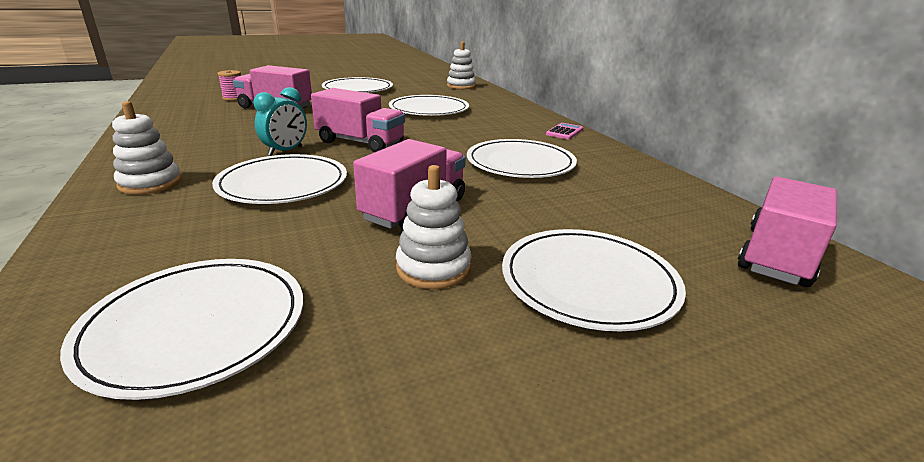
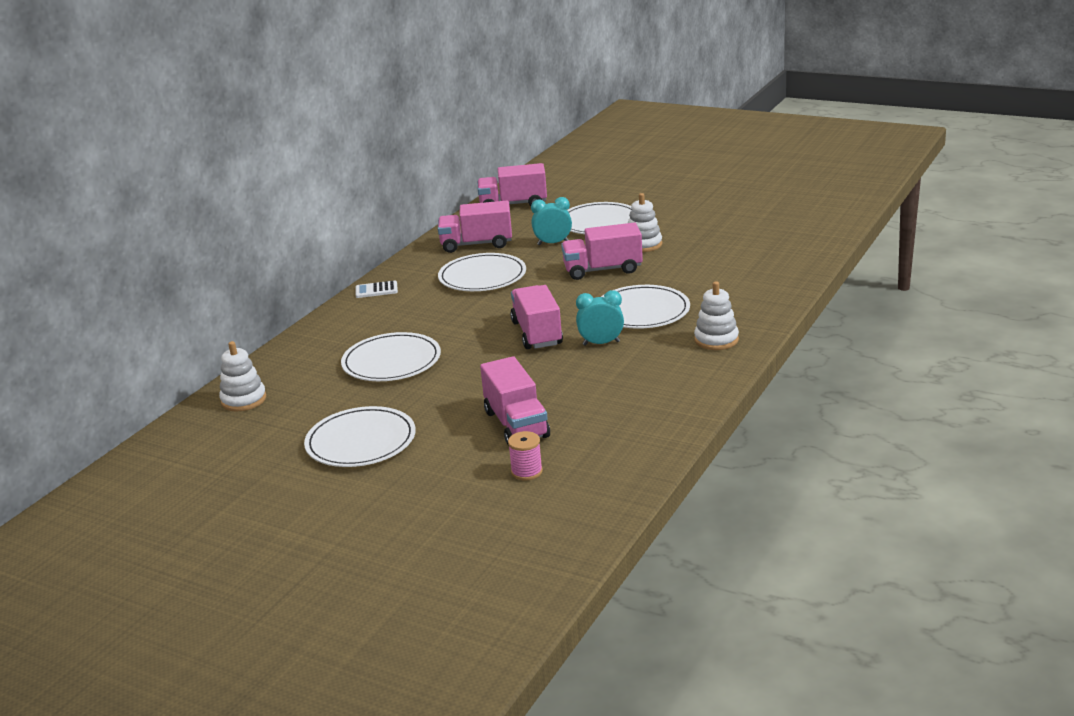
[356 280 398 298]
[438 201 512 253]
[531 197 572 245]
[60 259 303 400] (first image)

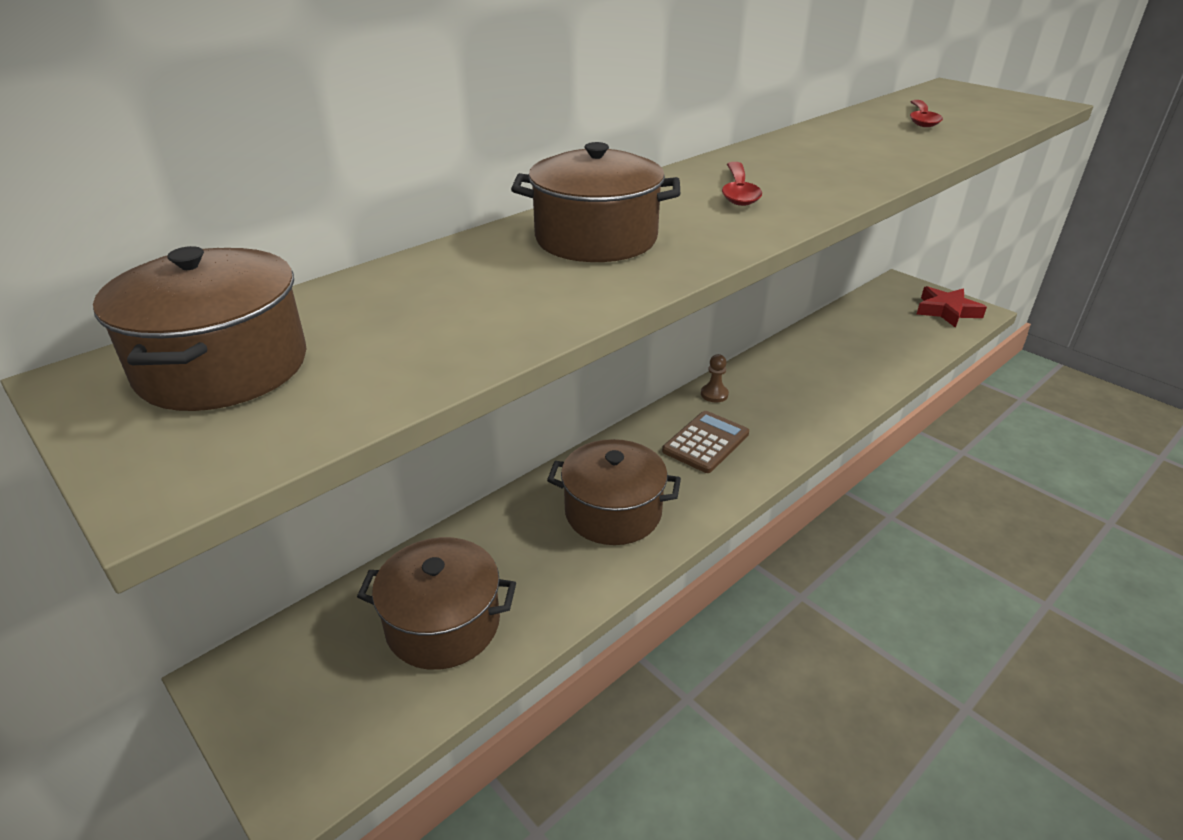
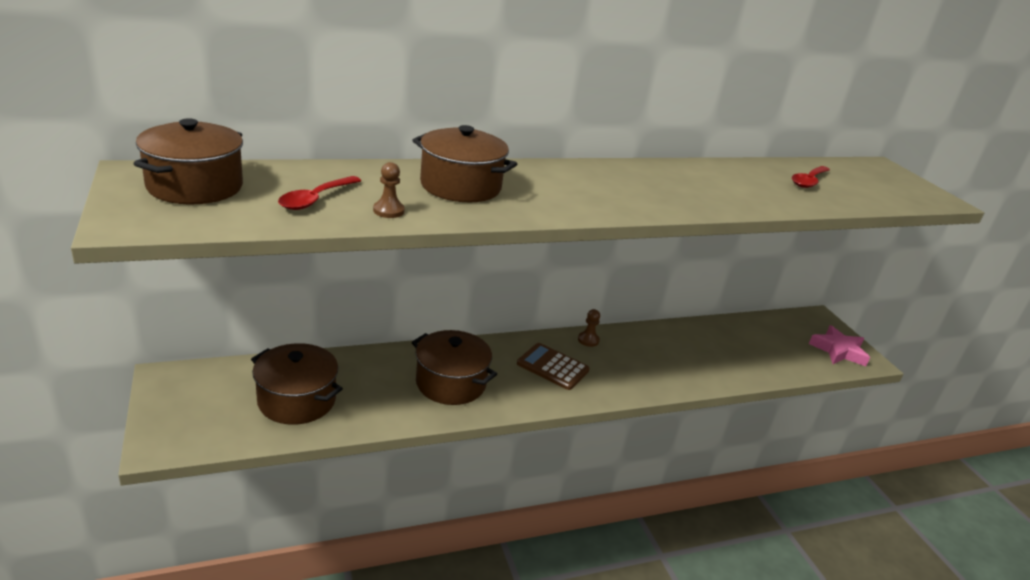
[278 176 361 210]
[373 162 405 218]
[517 343 590 390]
[809 325 870 366]

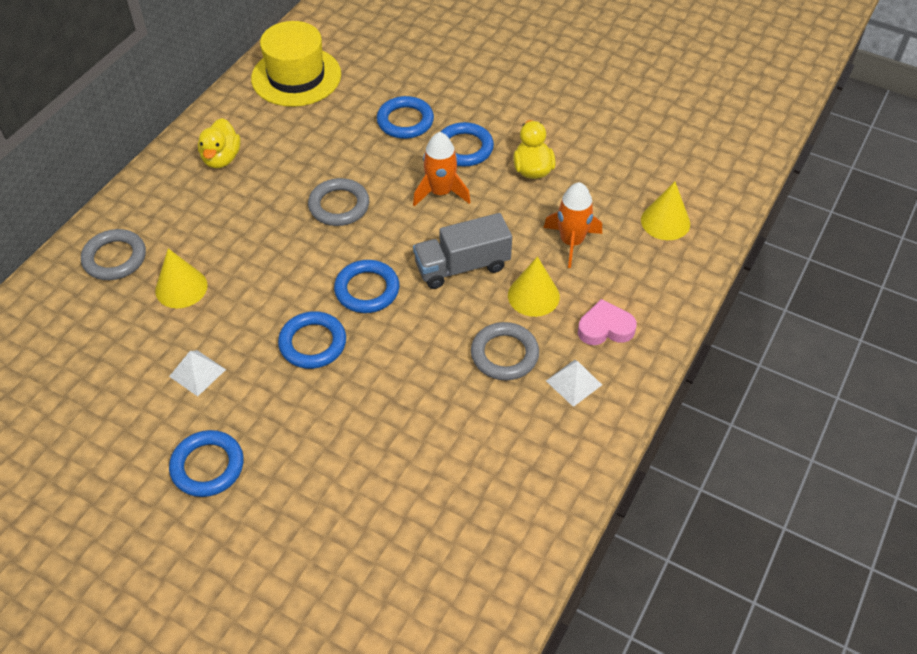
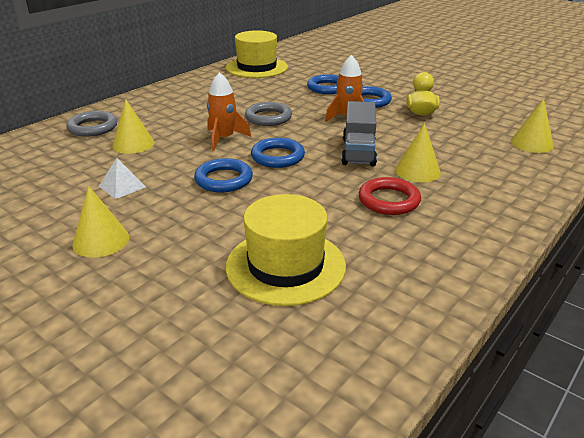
[73 186 129 257]
[207 72 251 151]
[226 194 346 306]
[341 101 377 166]
[359 177 421 215]
[198 118 241 168] (first image)
[546 360 602 407] (first image)
[578 299 637 345] (first image)

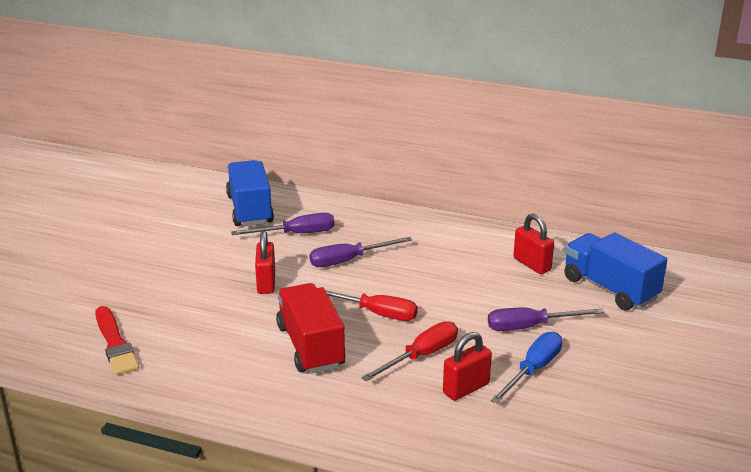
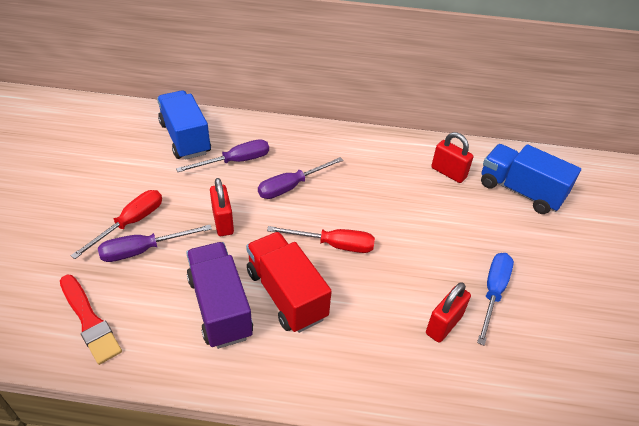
[70 190 162 259]
[98 225 212 262]
[186 242 253 349]

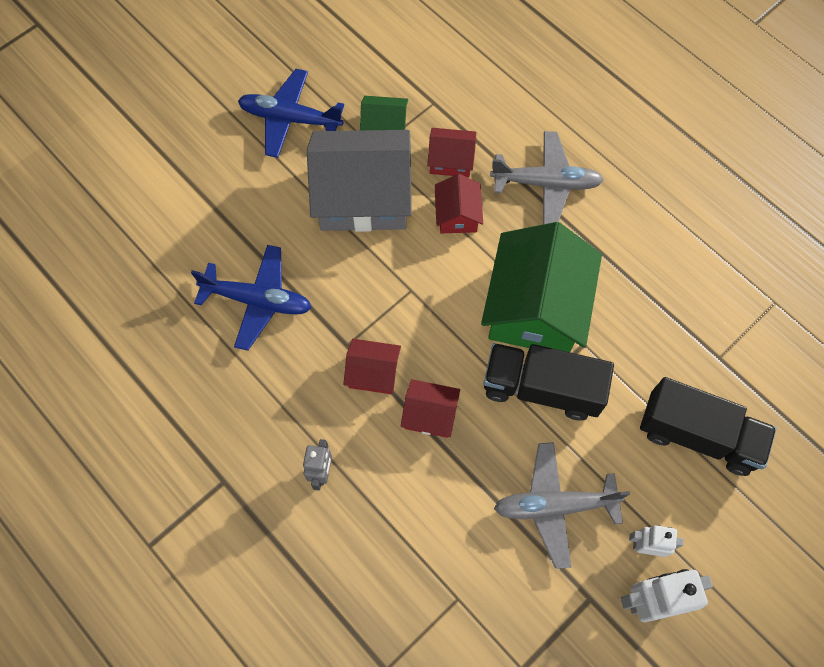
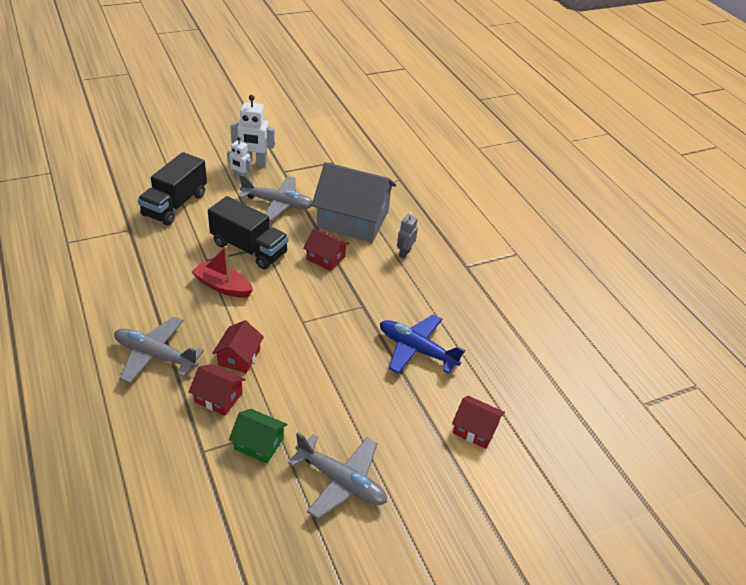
[137 152 207 225]
[192 246 253 298]
[288 433 387 519]
[312 162 396 242]
[452 396 505 449]

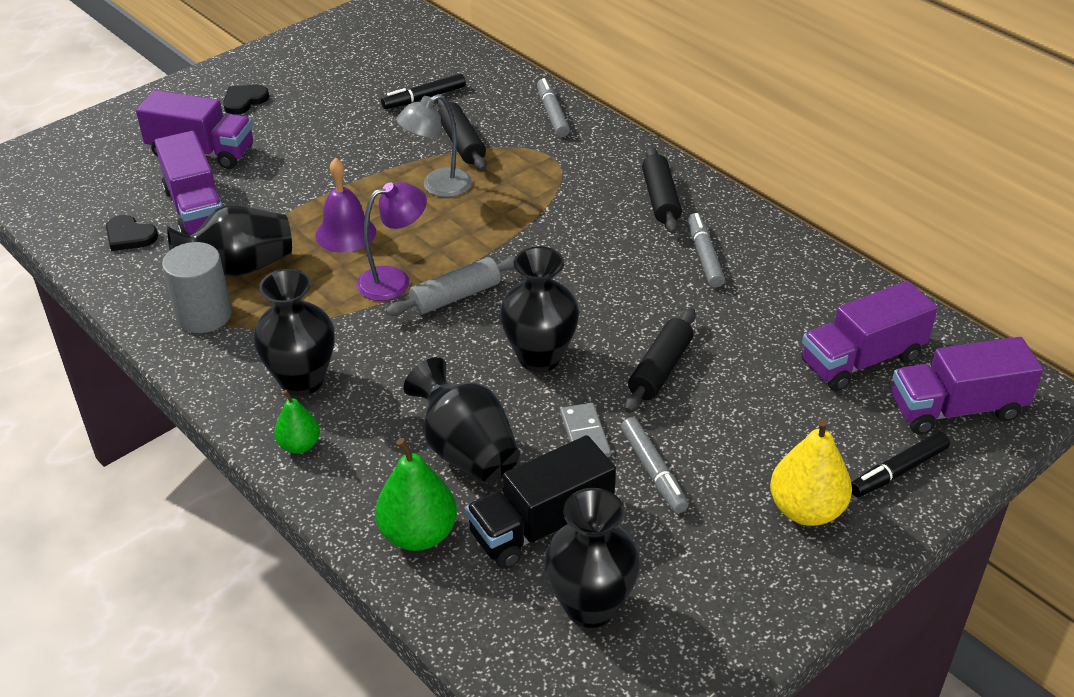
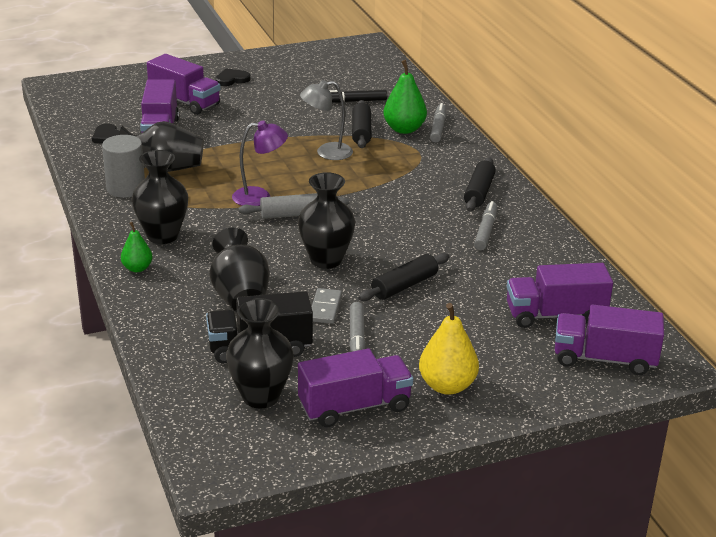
[298 348 413 427]
[383 60 427 134]
[316 158 376 253] (first image)
[851 432 950 497] (first image)

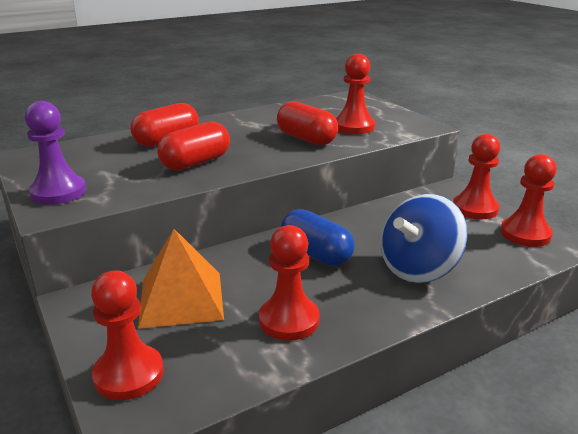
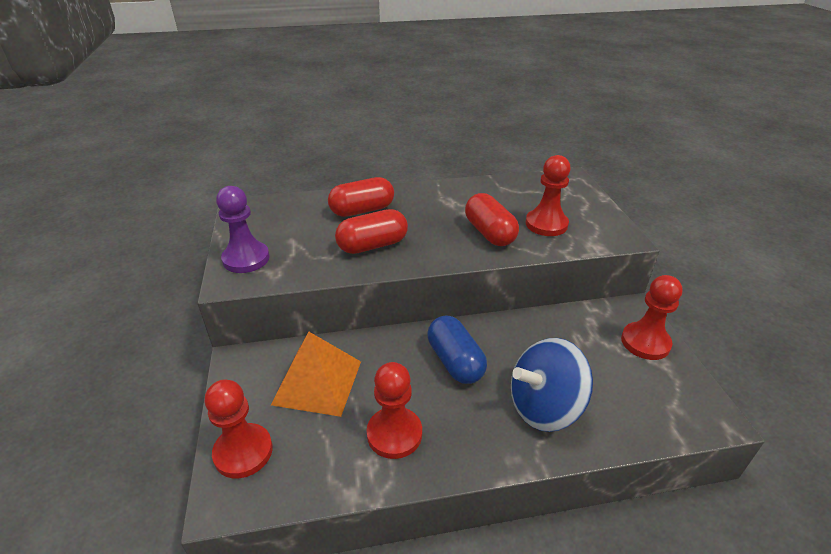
[500 154 557 247] (first image)

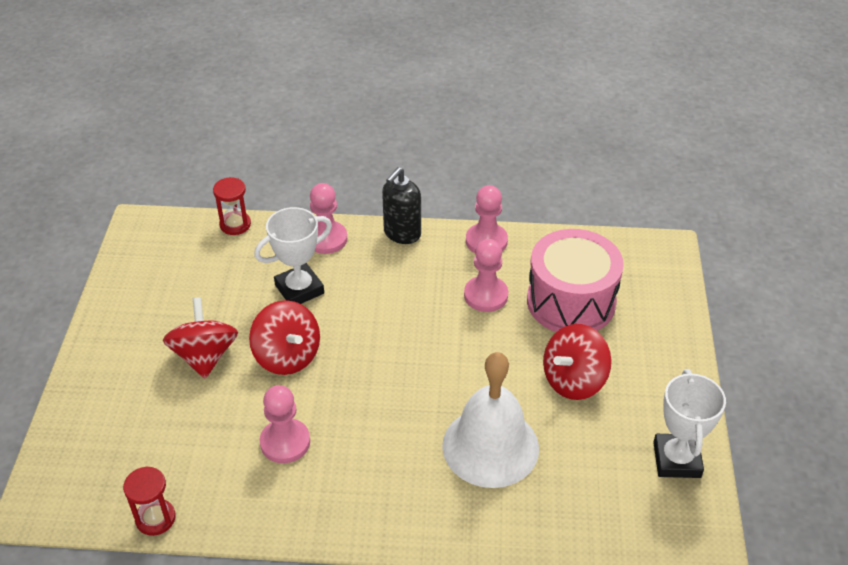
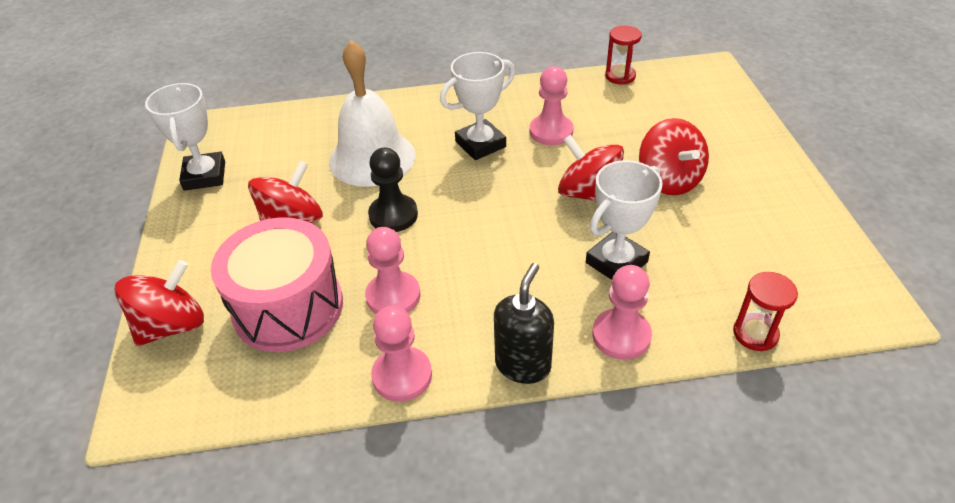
[114 260 204 346]
[368 148 418 232]
[440 52 515 160]

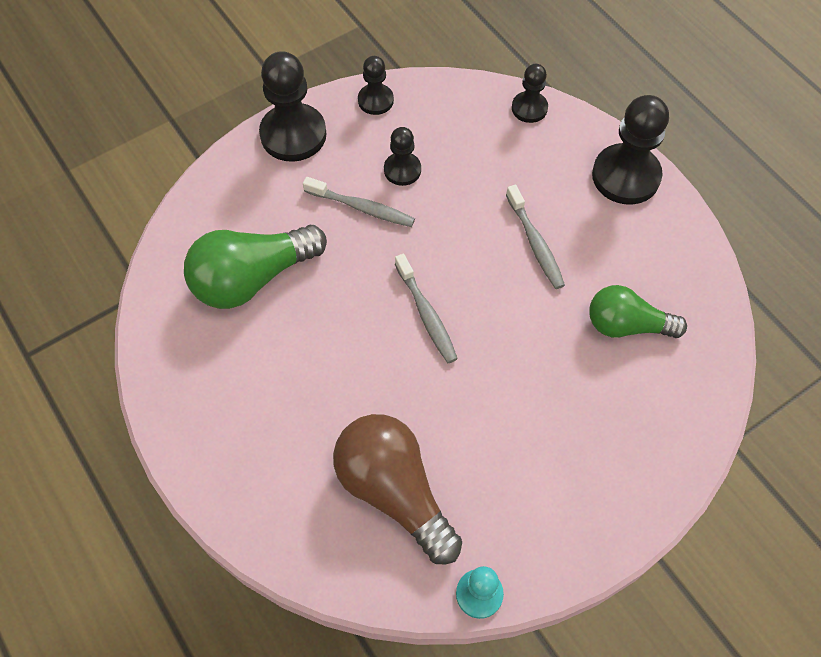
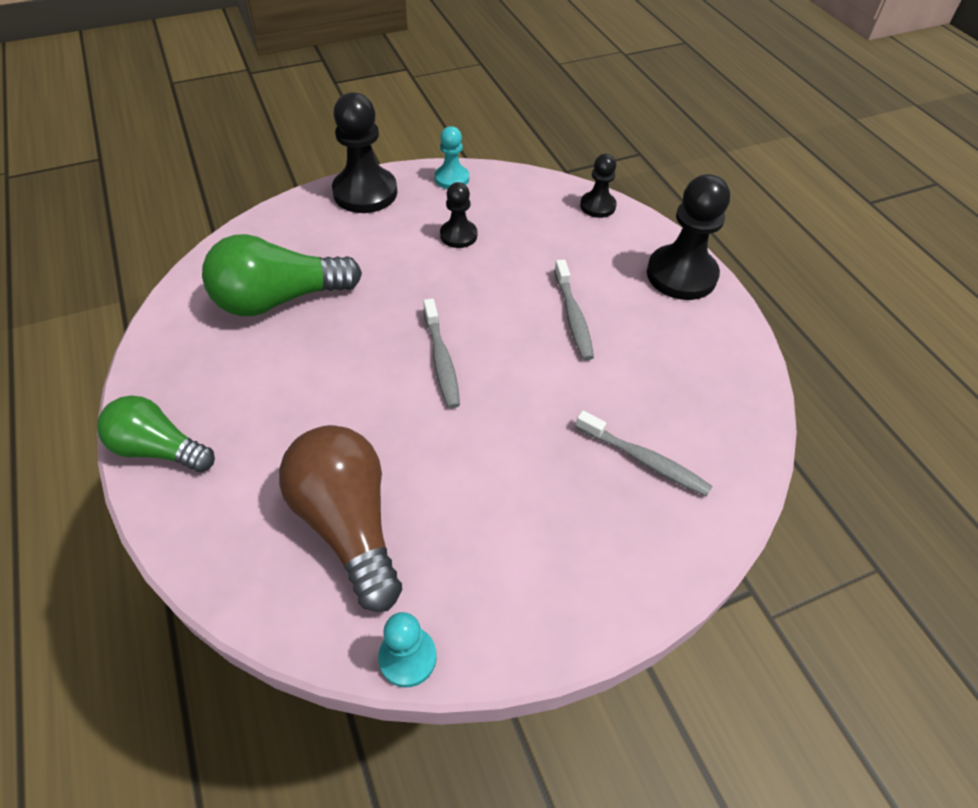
[97 395 215 472]
[435 126 469 189]
[576 411 712 496]

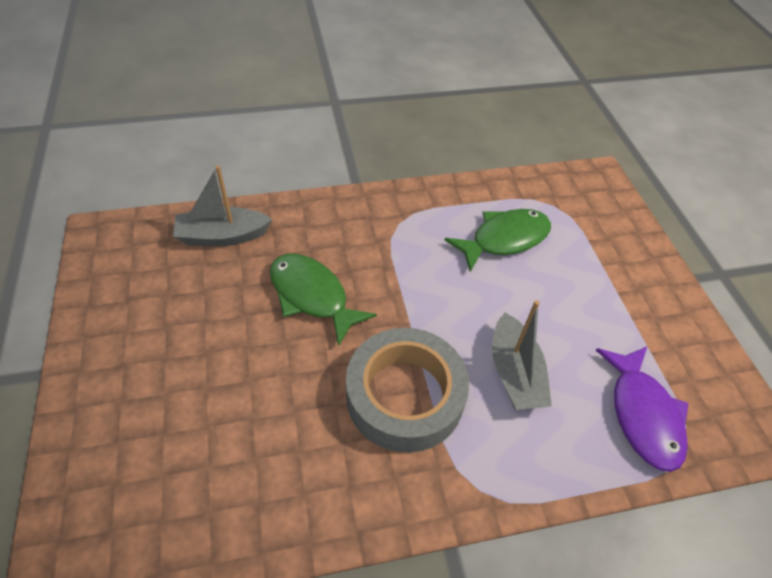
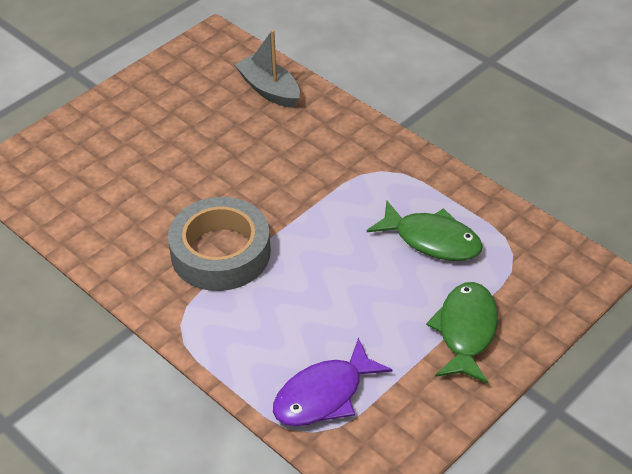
[426 282 498 384]
[492 300 552 410] (first image)

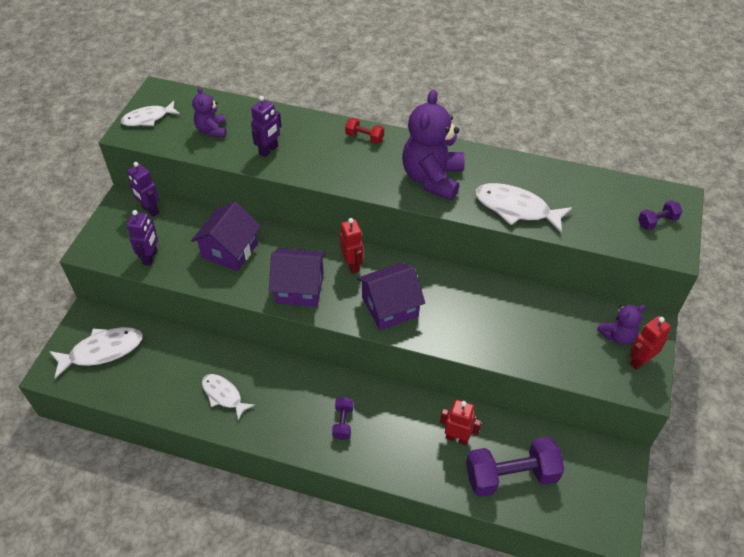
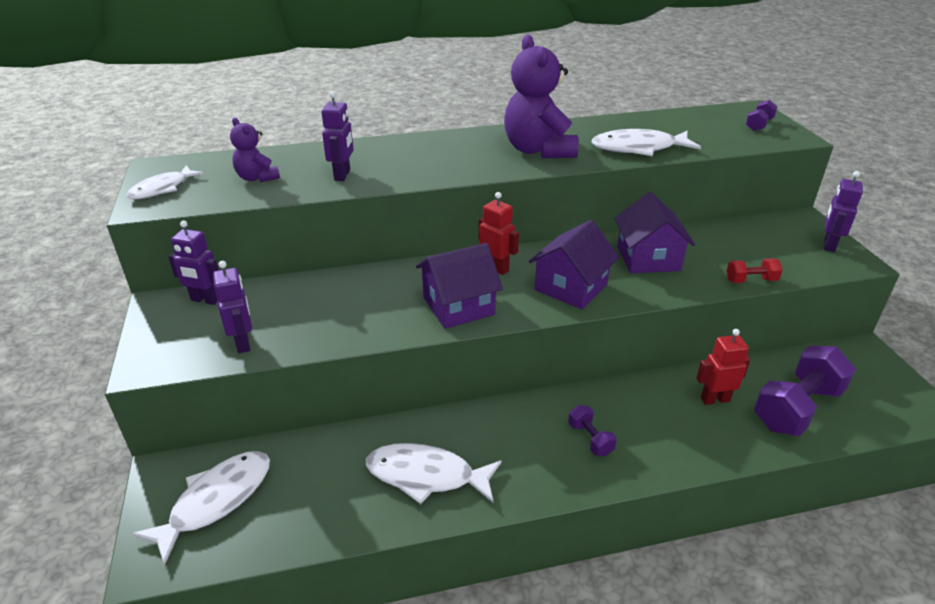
[366 443 502 504]
[614 192 695 273]
[726 258 782 283]
[824 171 863 252]
[597 304 646 345] (first image)

